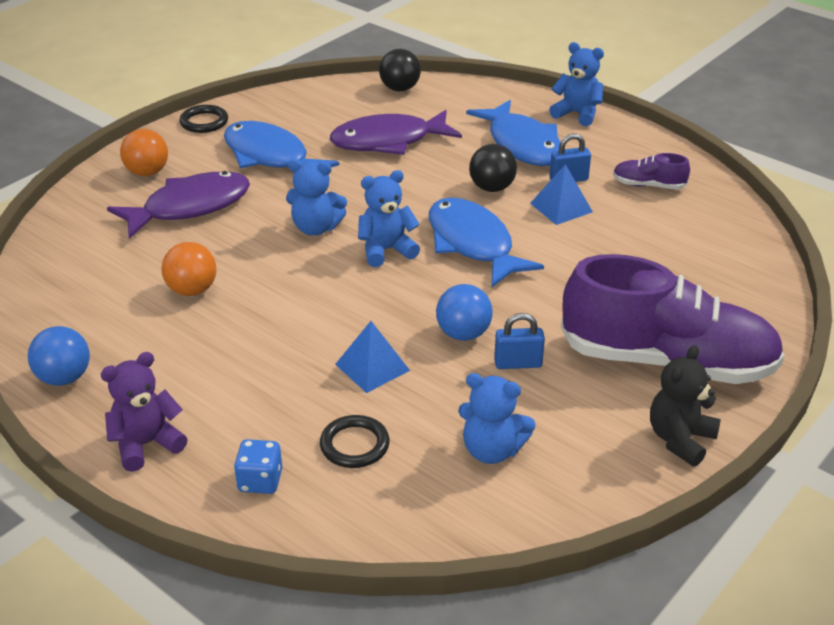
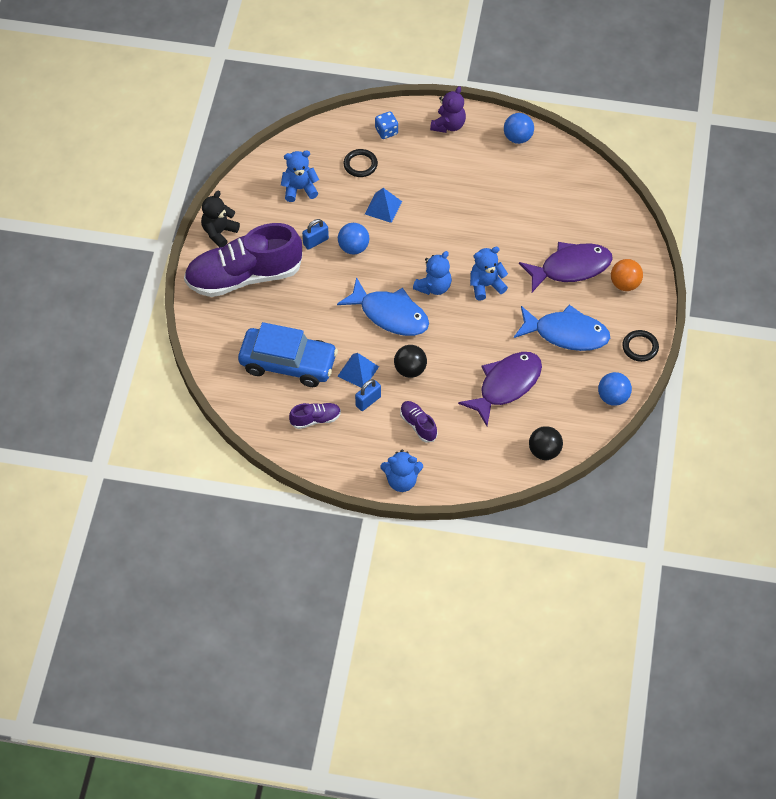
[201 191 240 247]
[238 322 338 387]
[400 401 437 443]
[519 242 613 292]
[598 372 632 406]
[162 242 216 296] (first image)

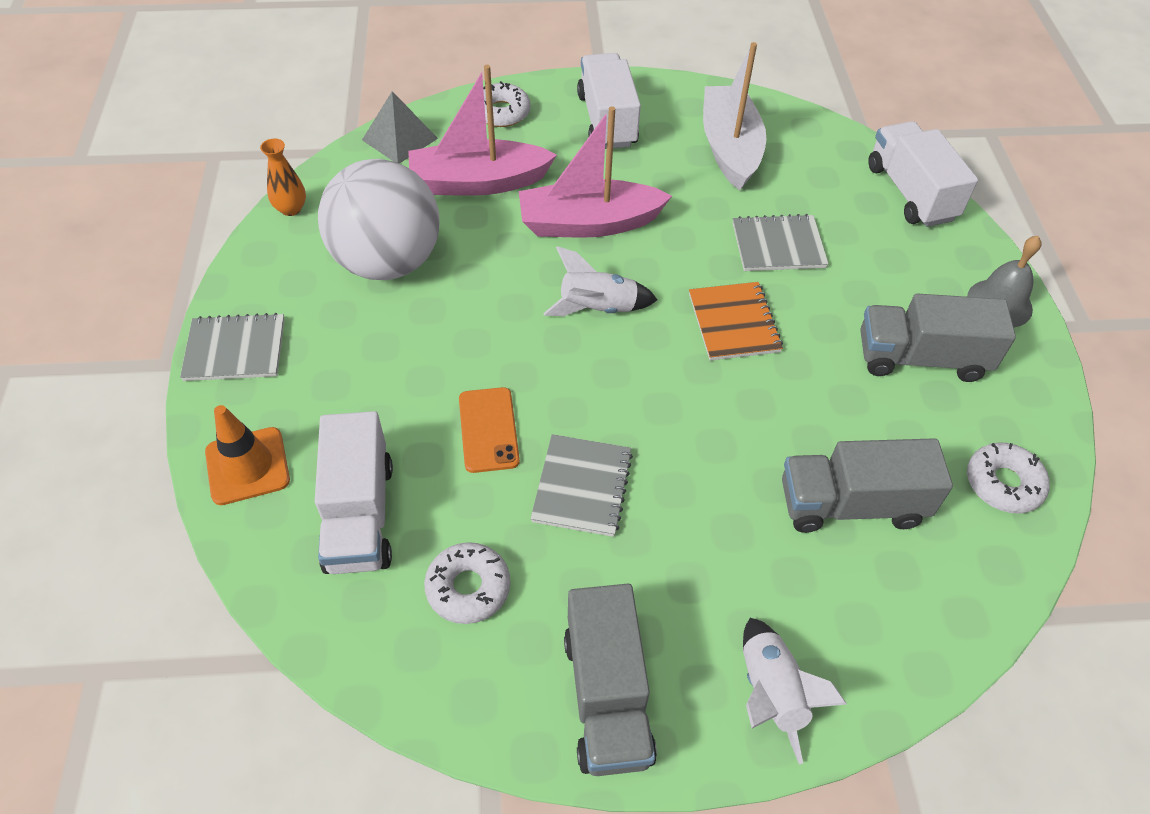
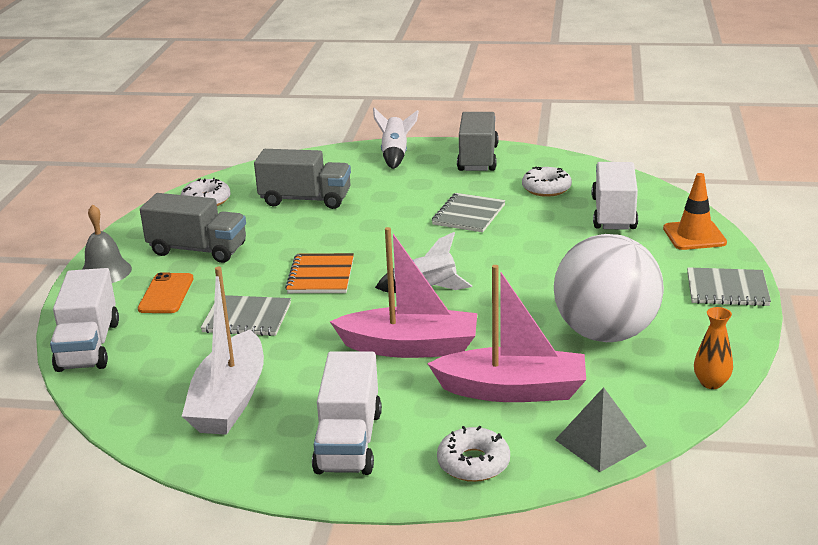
[138 272 193 313]

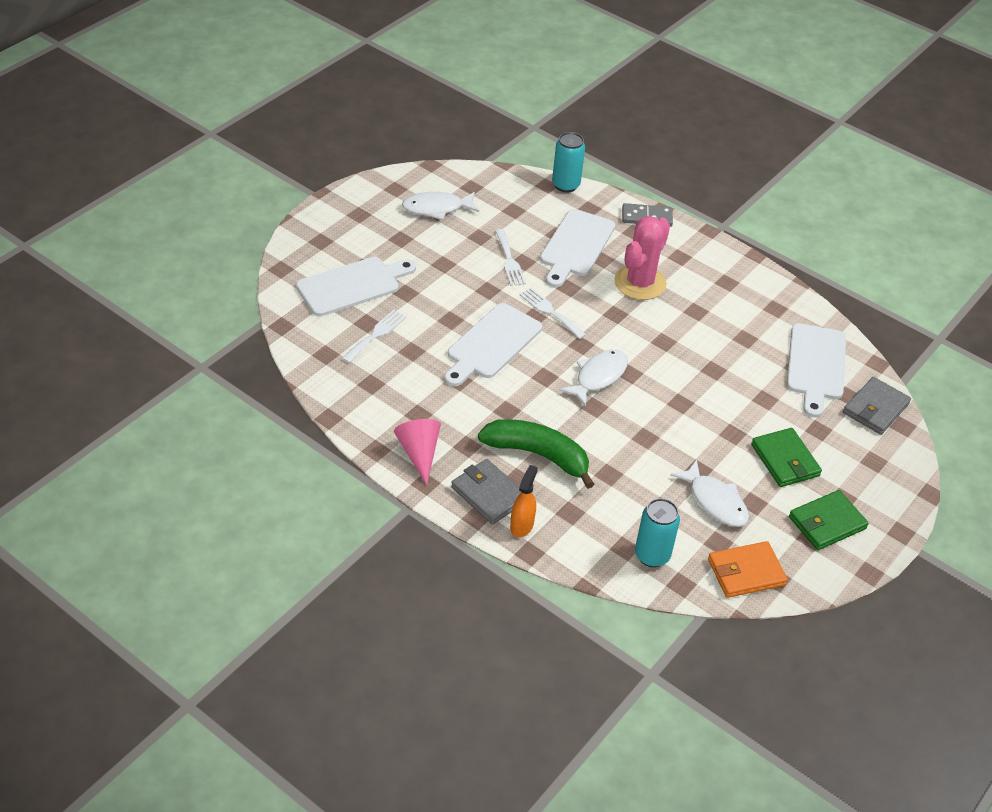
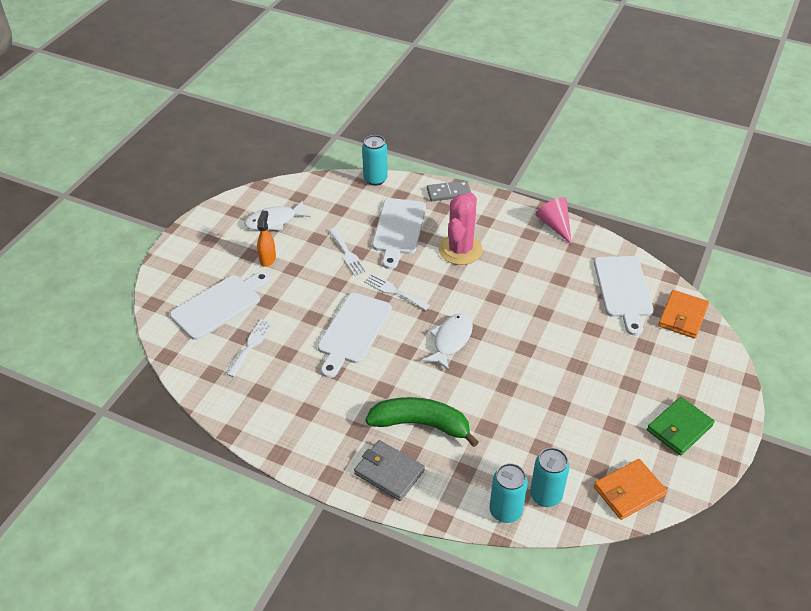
[257 210 276 267]
[489 463 528 523]
[536 197 572 244]
[658 290 709 338]
[670 459 749 527] (first image)
[751 428 822 487] (first image)

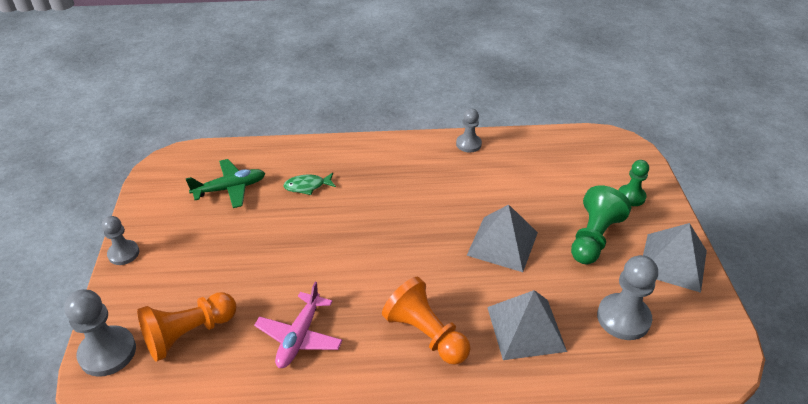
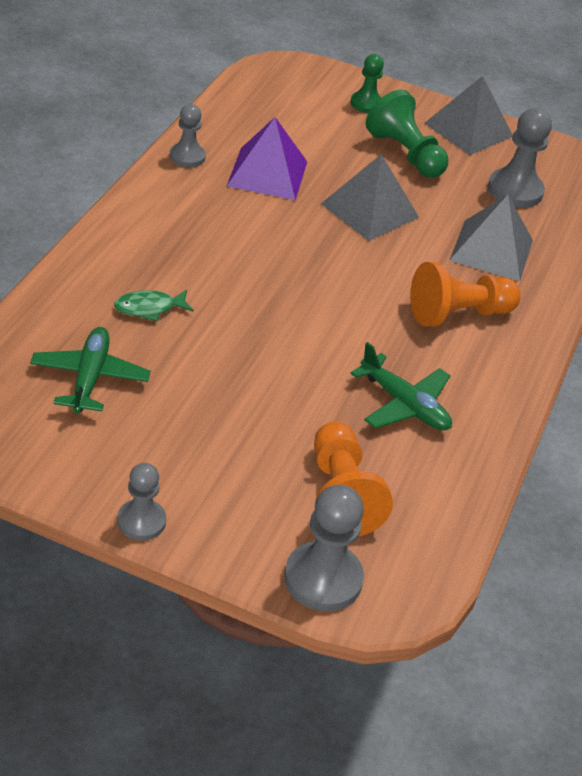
[114 290 194 321]
[227 117 307 200]
[350 342 452 430]

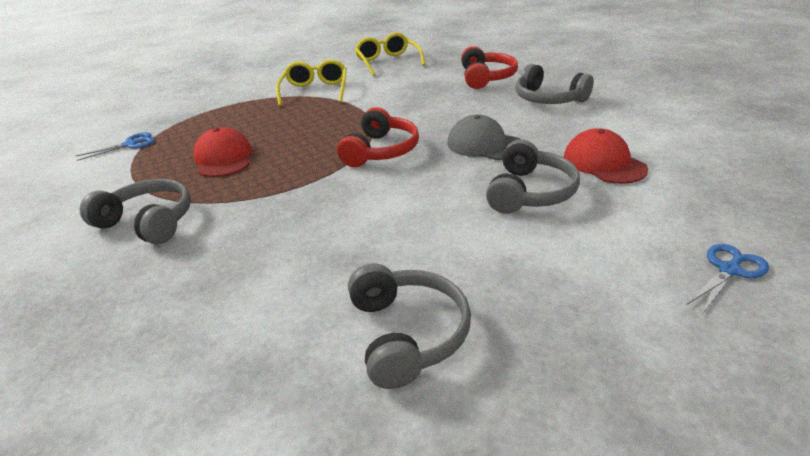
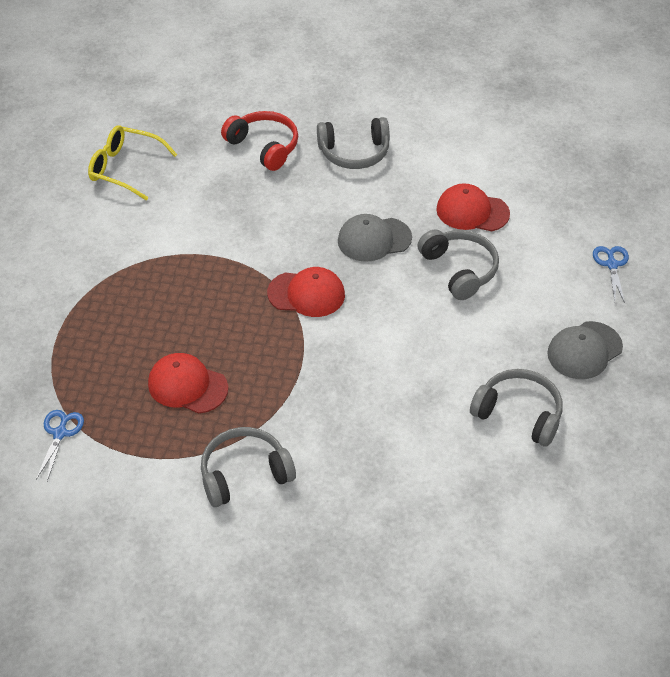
[267 267 345 317]
[547 321 623 379]
[276 59 347 106] (first image)

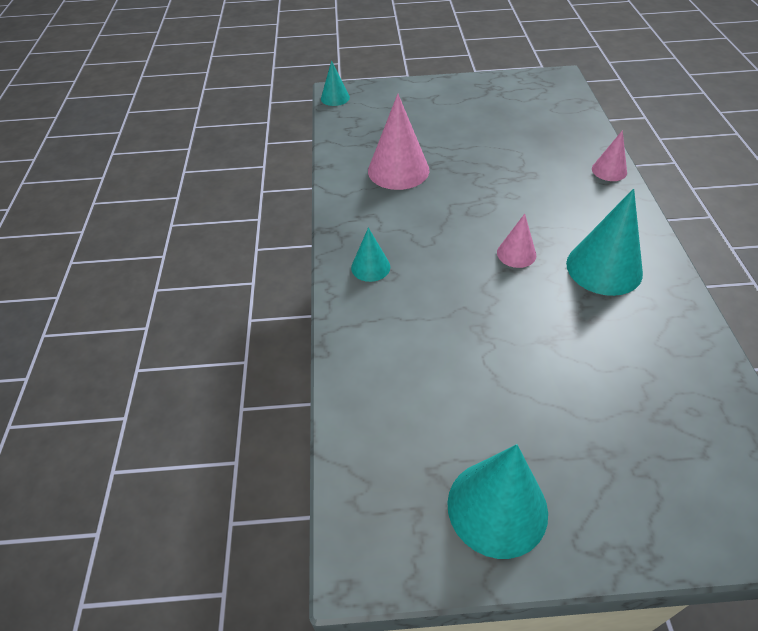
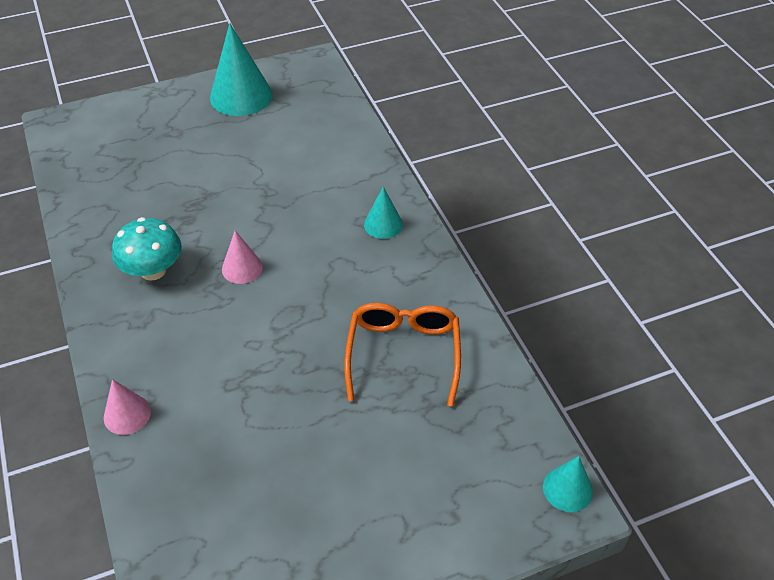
[112 217 182 281]
[344 303 461 407]

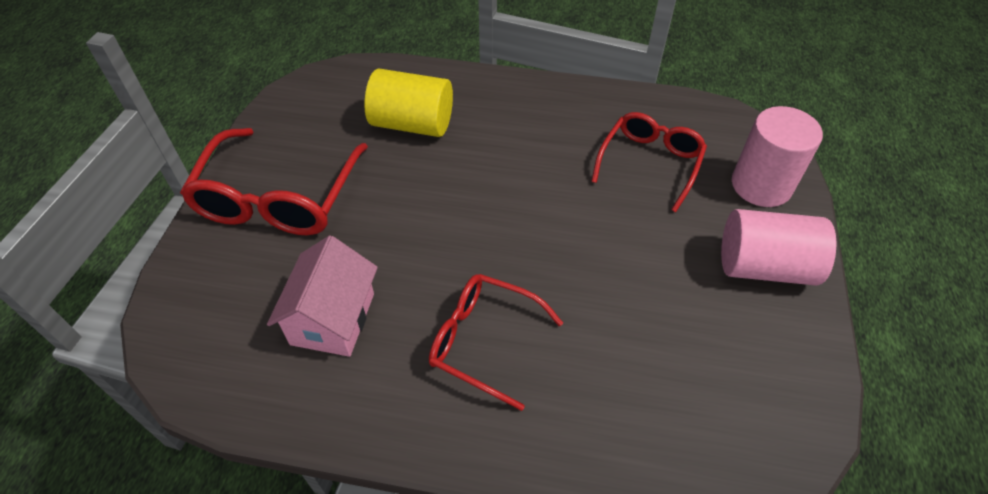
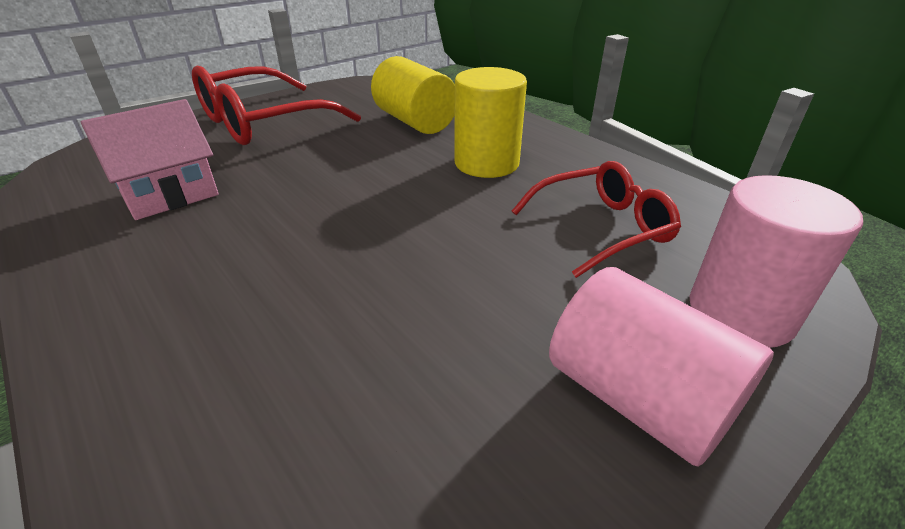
[454 67 527 178]
[429 274 563 411] (first image)

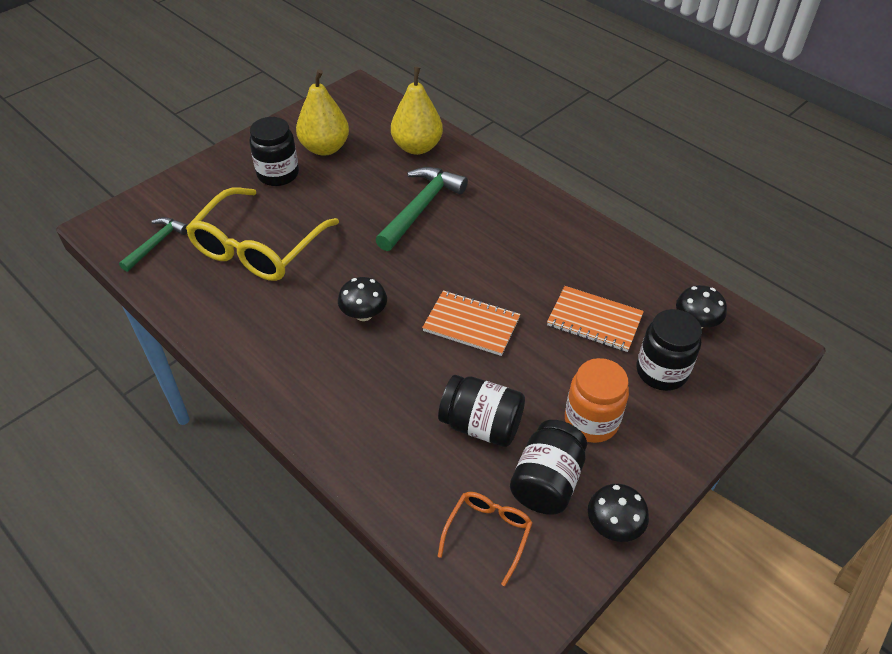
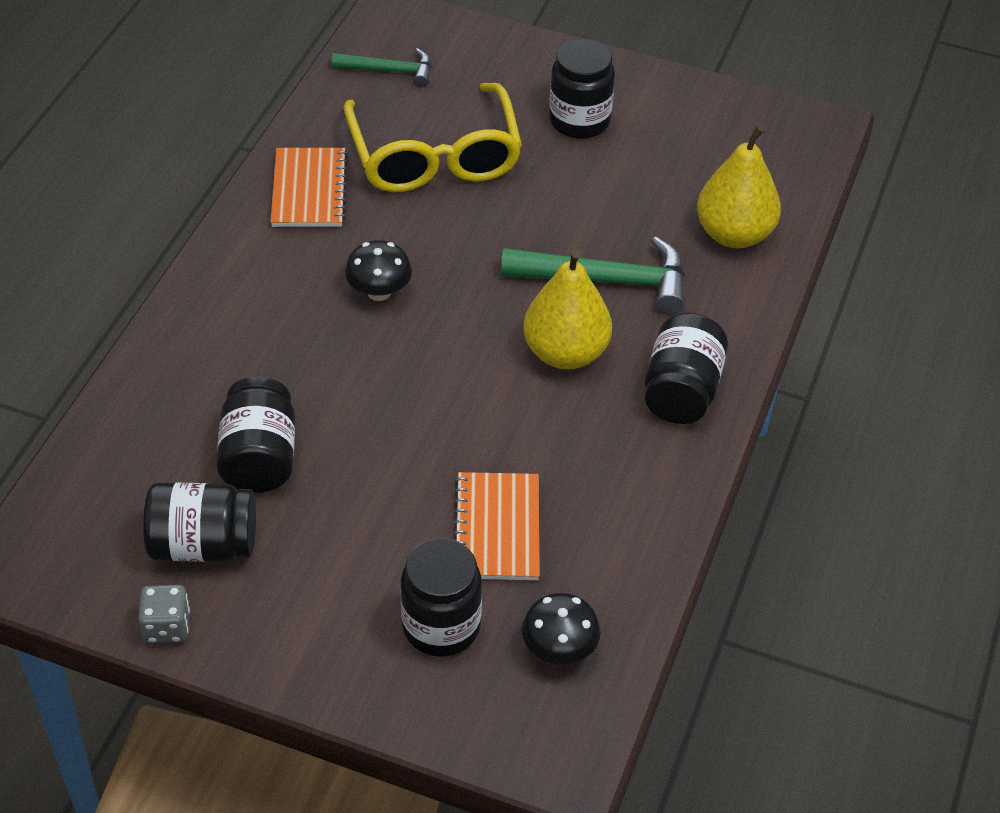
[138 585 190 643]
[270 148 348 227]
[343 83 522 192]
[523 249 612 370]
[645 313 728 424]
[438 492 532 586] (first image)
[565 358 629 443] (first image)

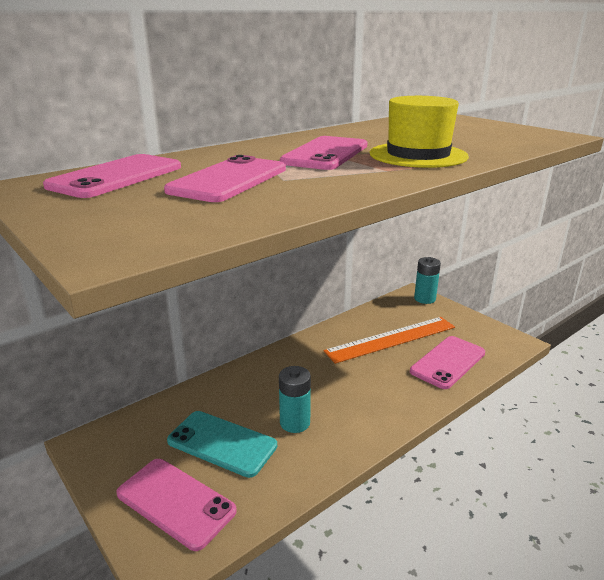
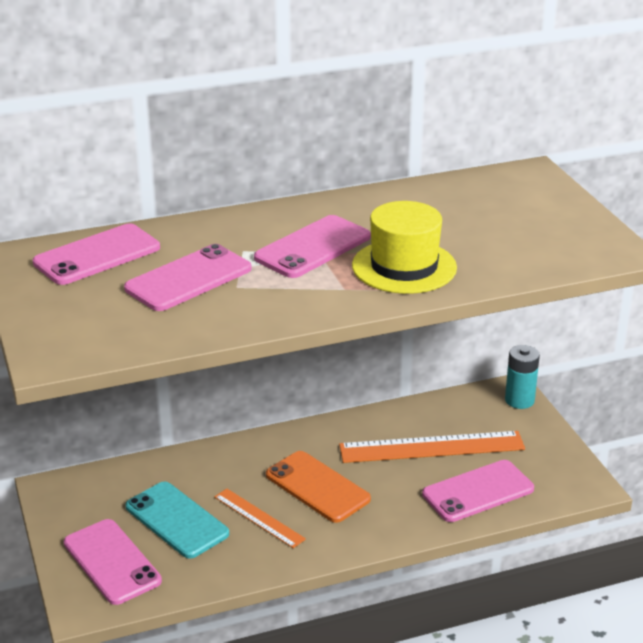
[214 489 306 548]
[266 451 371 523]

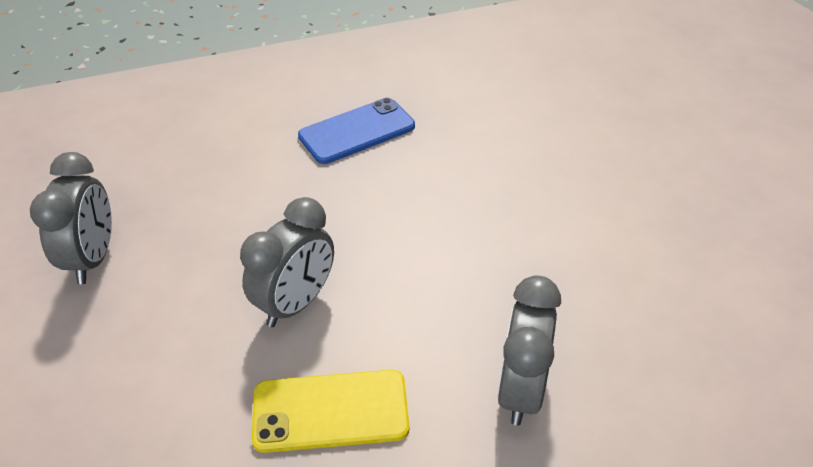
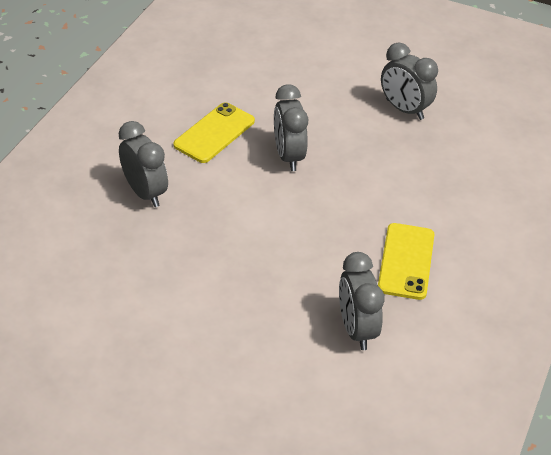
[339 252 384 350]
[378 223 434 300]

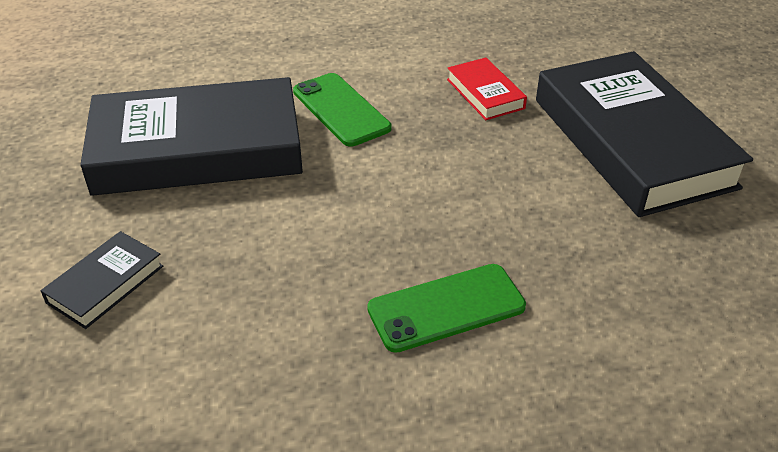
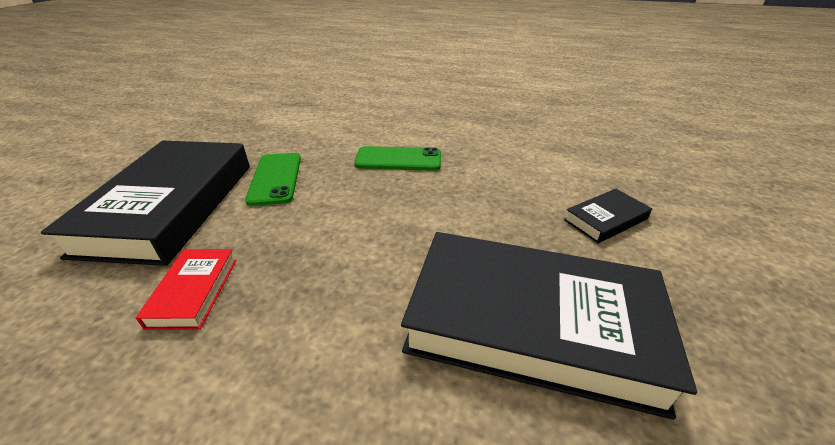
[245 153 301 206]

